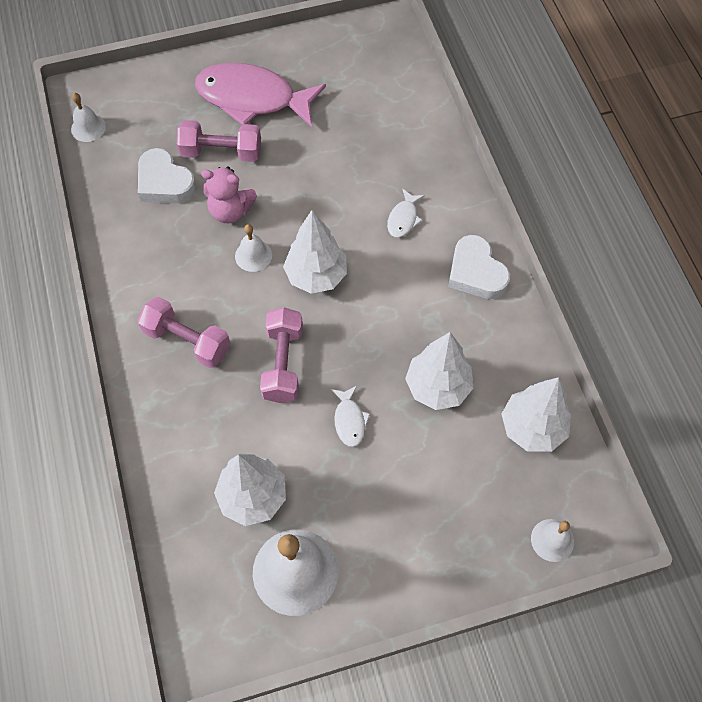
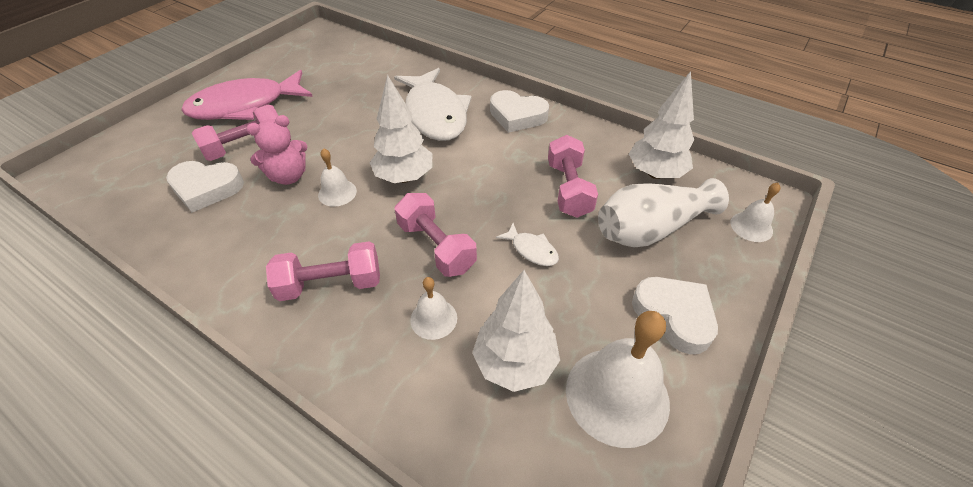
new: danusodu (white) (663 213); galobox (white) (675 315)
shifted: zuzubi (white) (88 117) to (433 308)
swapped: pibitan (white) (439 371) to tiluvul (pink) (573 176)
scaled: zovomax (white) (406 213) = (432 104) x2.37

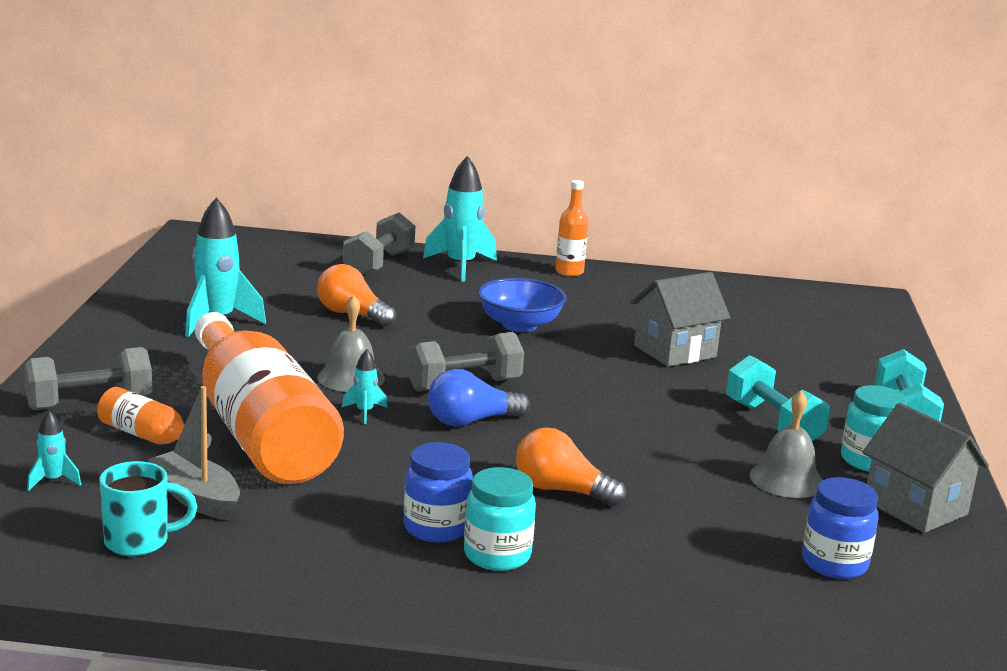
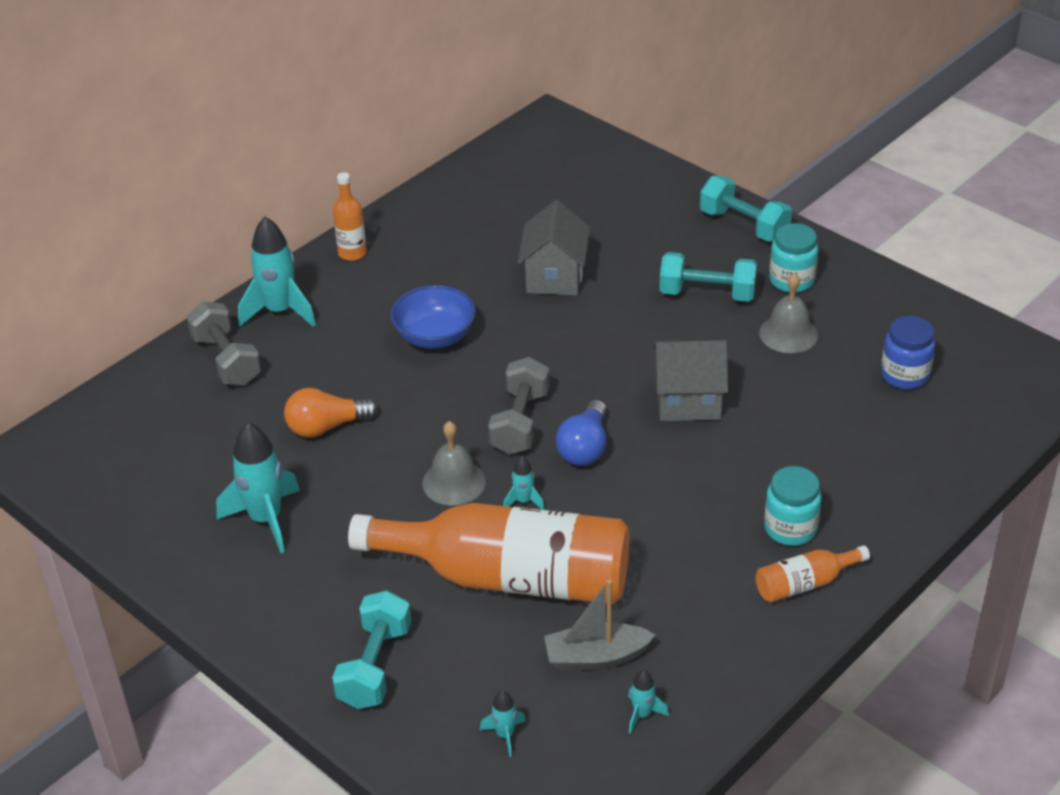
gone: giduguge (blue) (438 492); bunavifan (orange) (571 467)
shifted: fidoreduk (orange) (155 417) to (813 574); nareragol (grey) (926 468) to (690 380)
swapped: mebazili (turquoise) (148 508) to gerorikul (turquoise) (648 702)
repainted: tiluvul (grey) (88 378) to tiluvul (turquoise) (371 649)

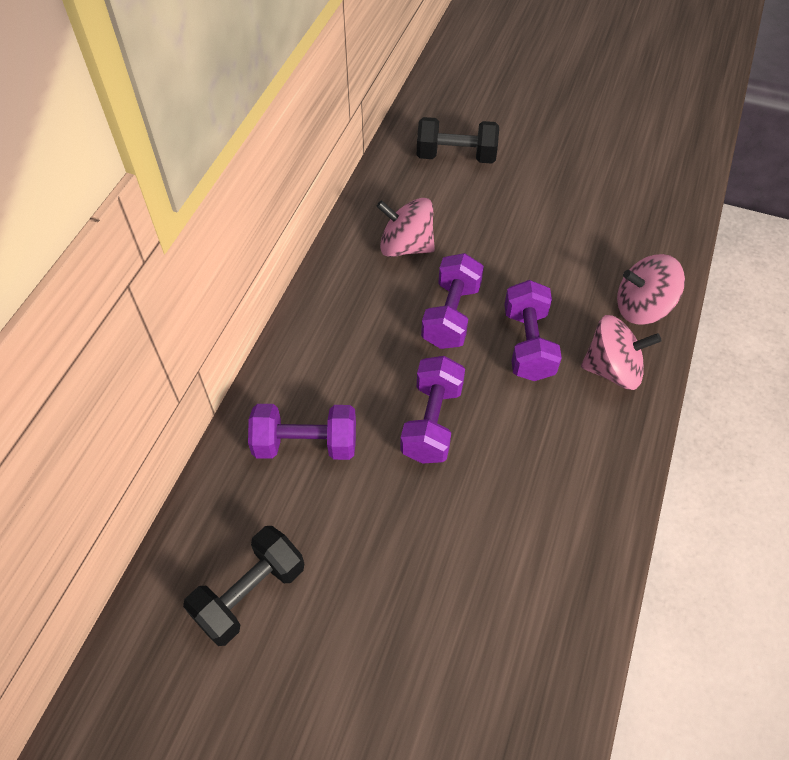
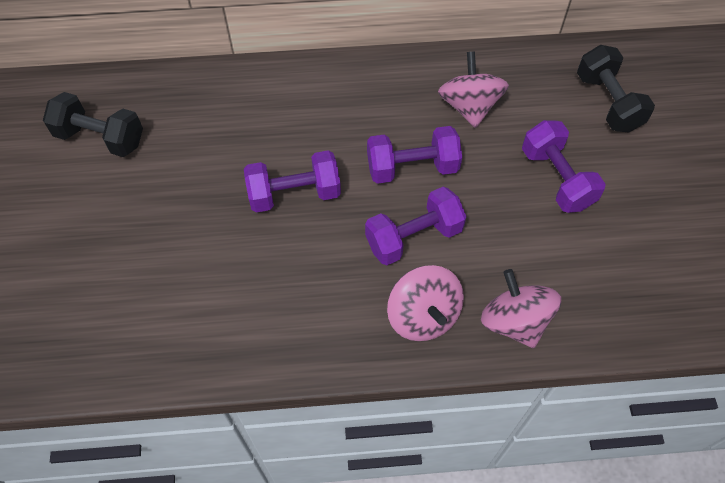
shifted: tiluvul (purple) (302 432) to (563 166)

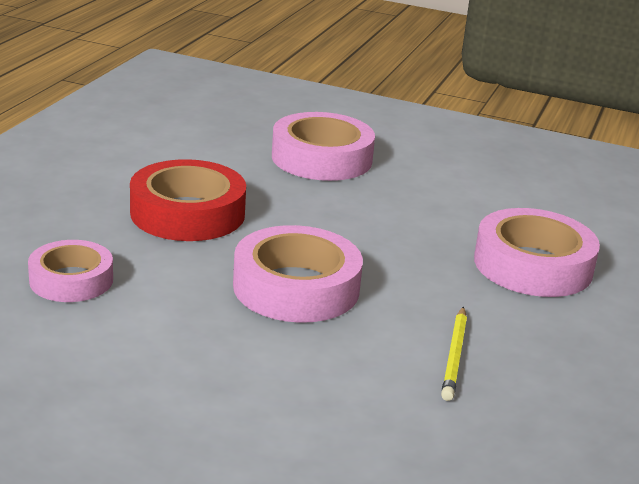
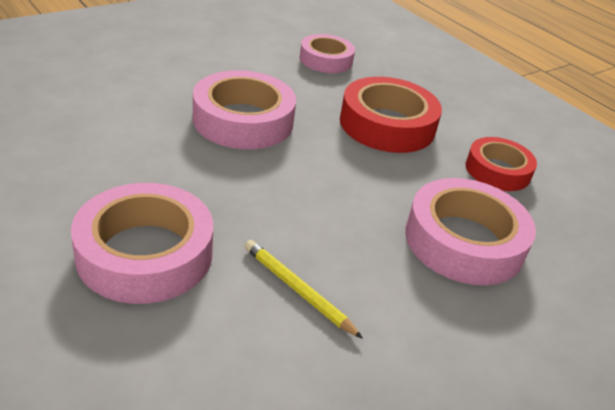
new: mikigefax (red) (501 164)
shifted: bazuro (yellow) (454 354) to (304 289)

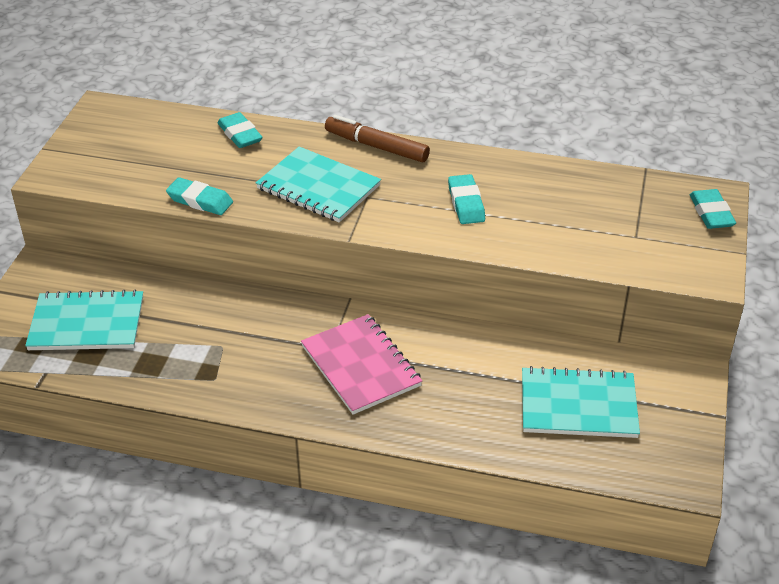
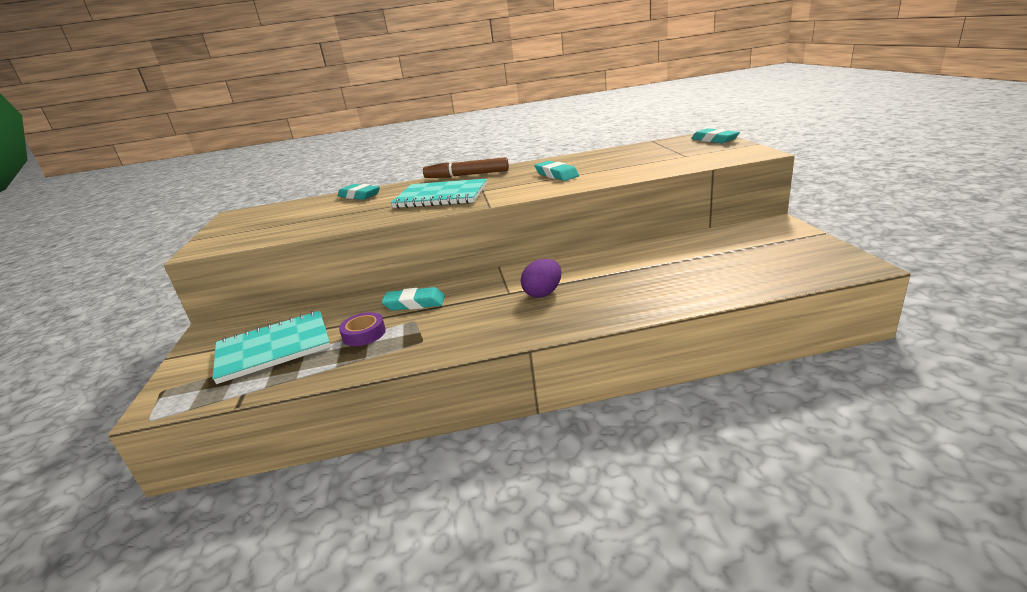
gone: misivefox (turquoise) (581 402)
new: mikigefax (purple) (362 329)
shifted: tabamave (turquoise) (199 196) to (413 299)
swapped: misivefox (pink) (361 364) to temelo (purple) (541 278)

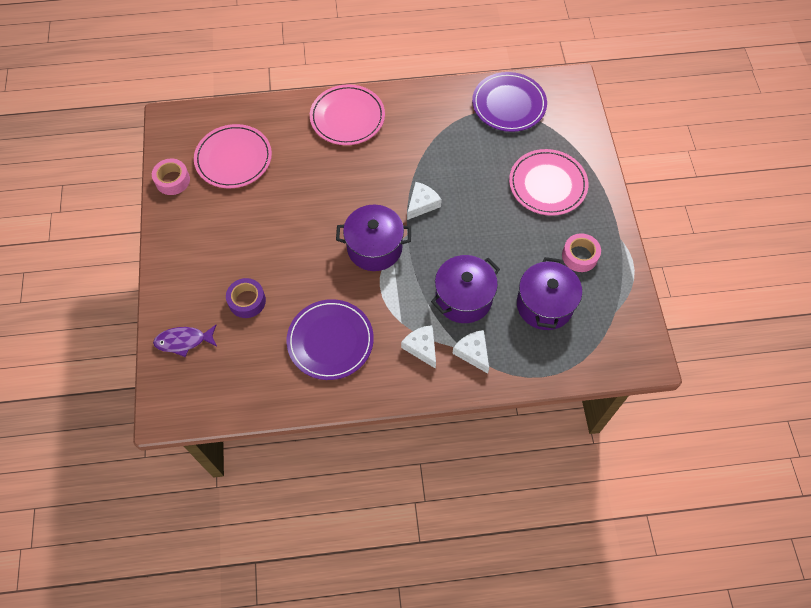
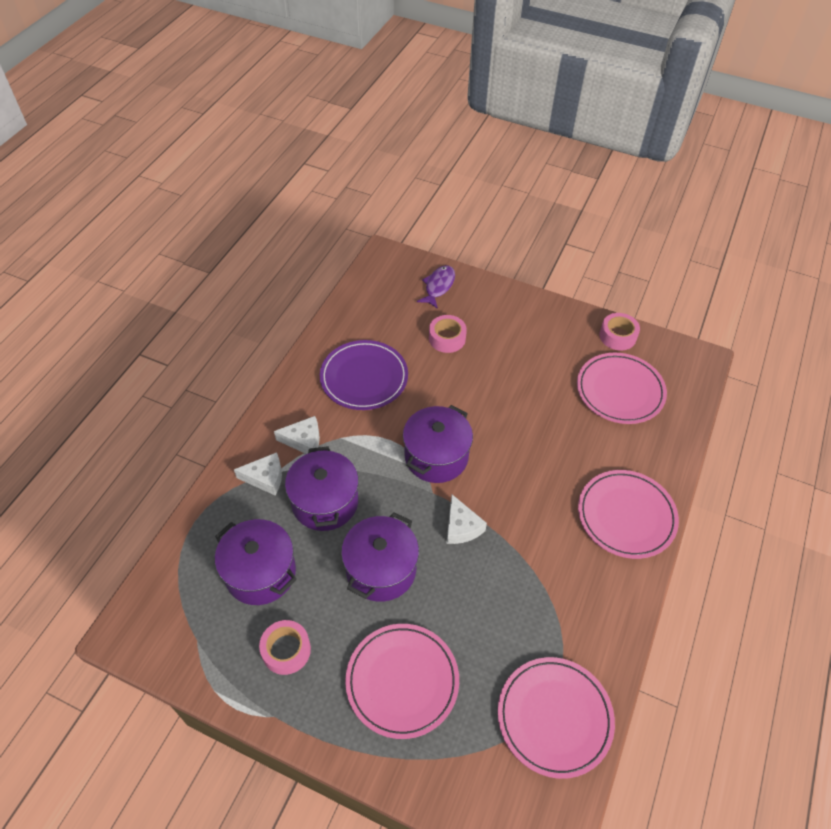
new: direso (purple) (380 557)
repainted: mikigefax (purple) (246 298) to mikigefax (pink) (448 334); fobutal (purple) (509 102) to fobutal (pink) (556 718)

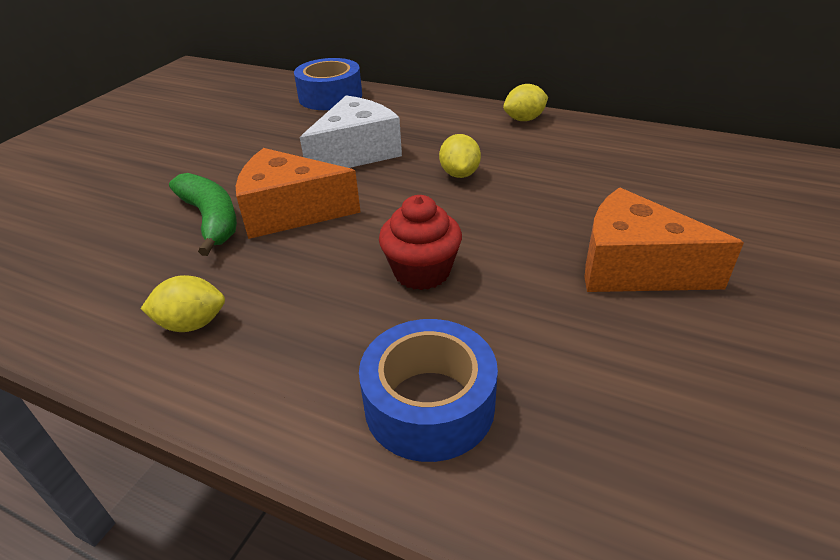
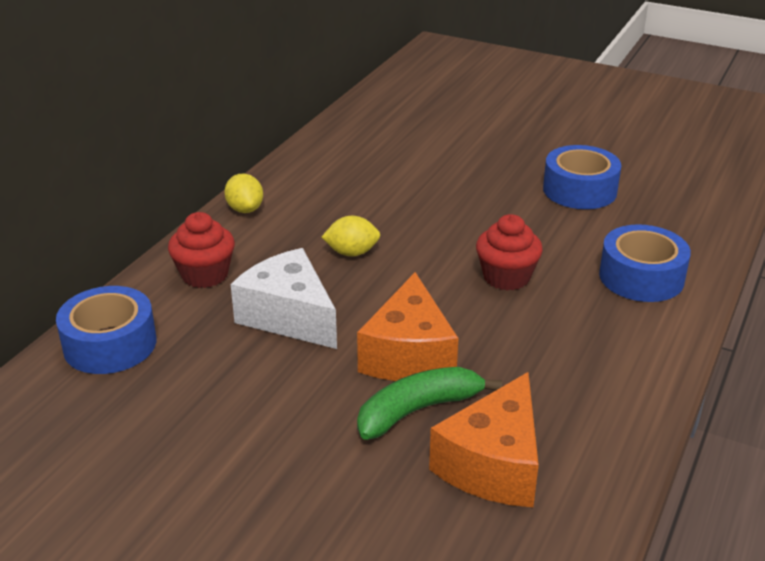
gone: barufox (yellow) (183 303)
new: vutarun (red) (201 250); mikigefax (blue) (582 177)
shifted: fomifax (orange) (664 240) to (484 439)

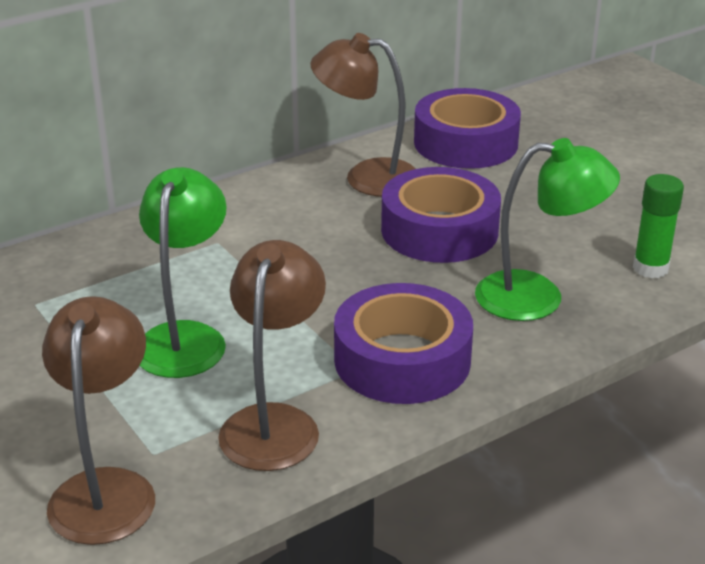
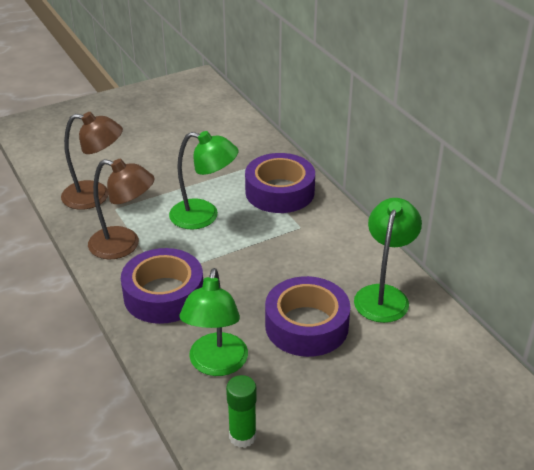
shifted: mikigefax (purple) (467 128) to (280 183)
repainted: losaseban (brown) (363 115) to losaseban (green) (388 260)

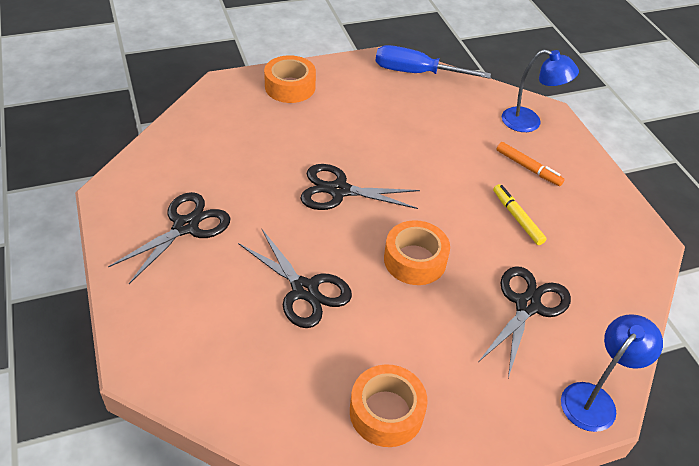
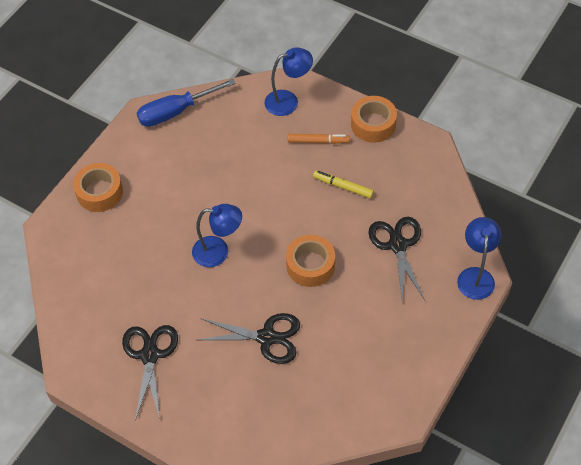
shifted: mikigefax (orange) (389 405) to (374 119)
swapped: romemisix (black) (360 187) to losaseban (blue) (217 235)

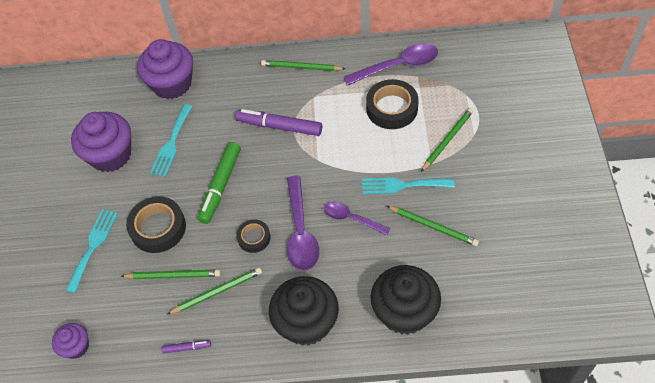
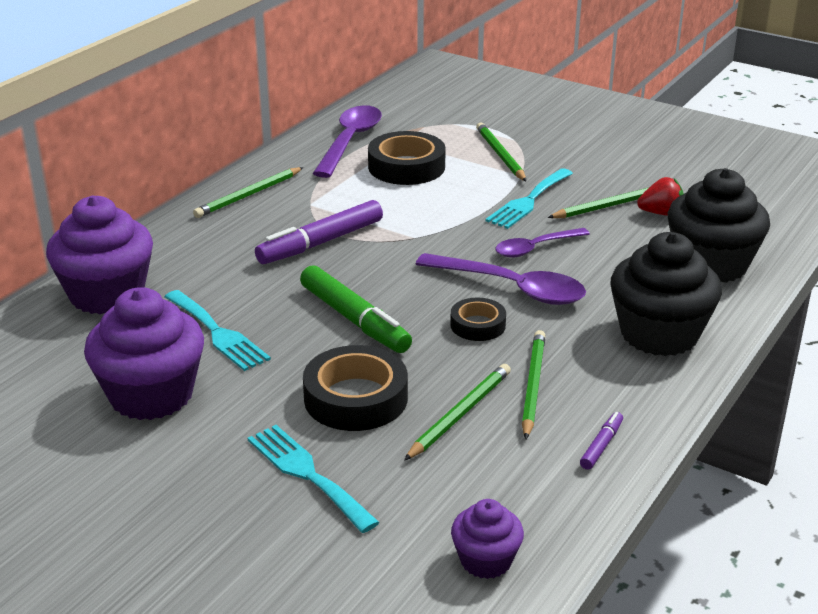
new: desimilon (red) (660 196)

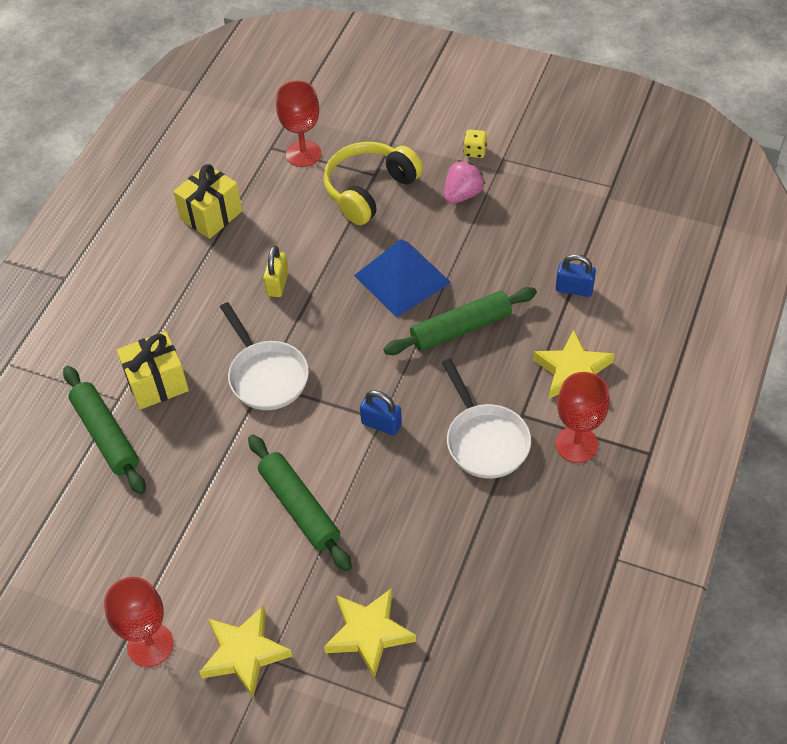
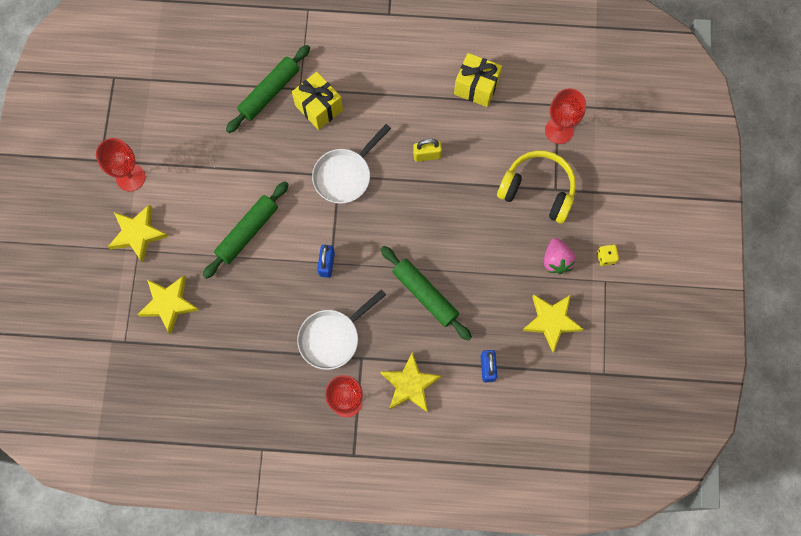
gone: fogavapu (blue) (402 278)
new: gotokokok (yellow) (552 323)
rotated: desimilon (pink) (464 182) = (560 256) 60 degrees clockwise

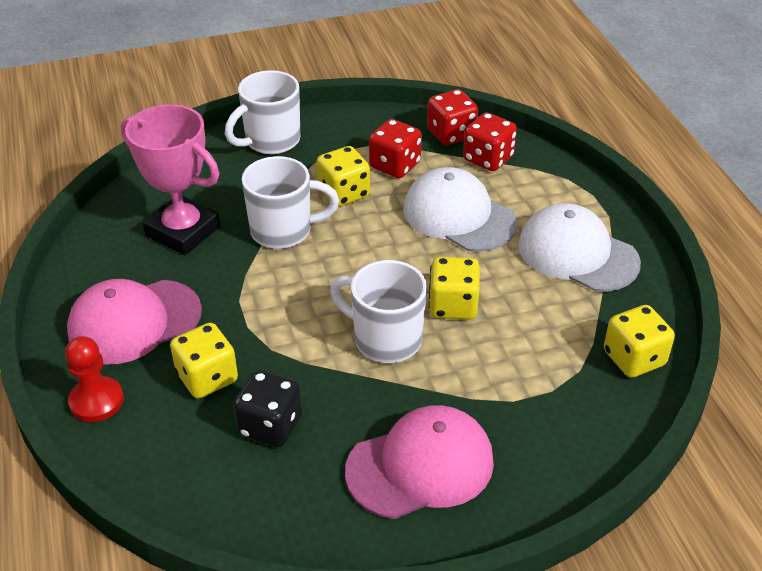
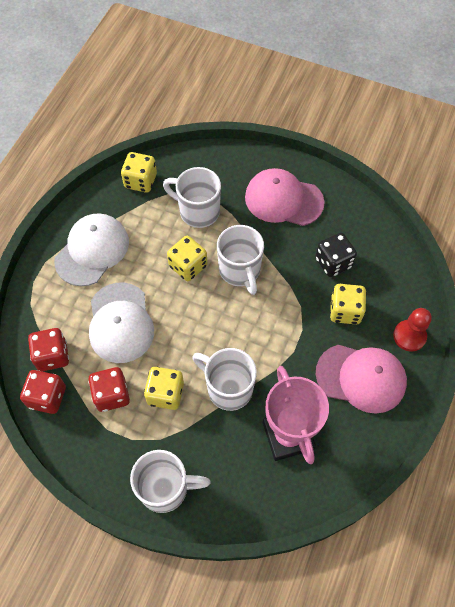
new: mebazili (white) (192 197)
rotated: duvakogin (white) (579 247) = (91 249) 135 degrees counterclockwise

